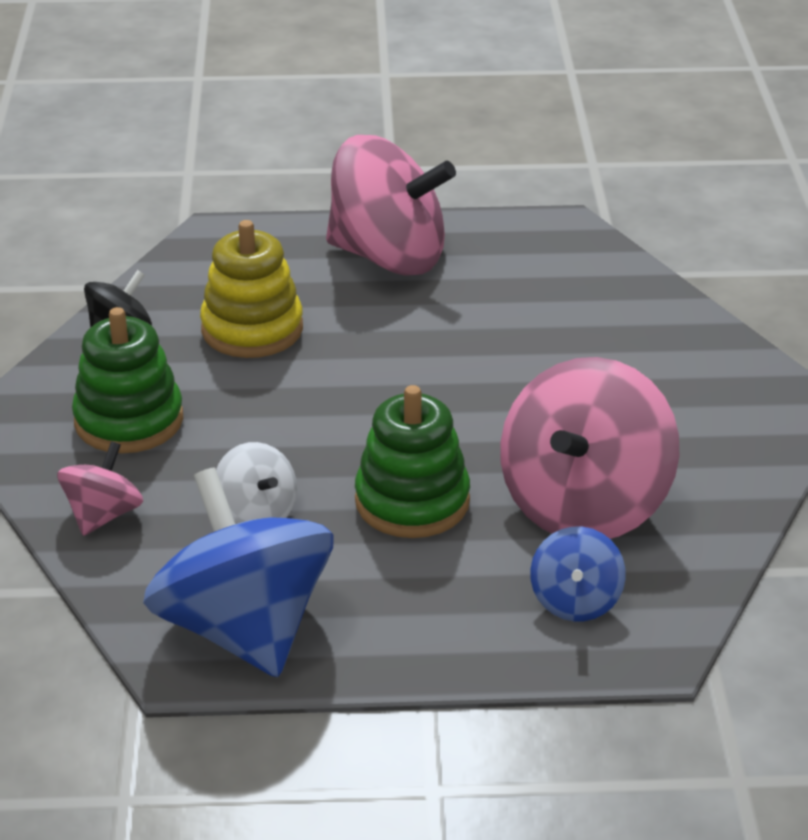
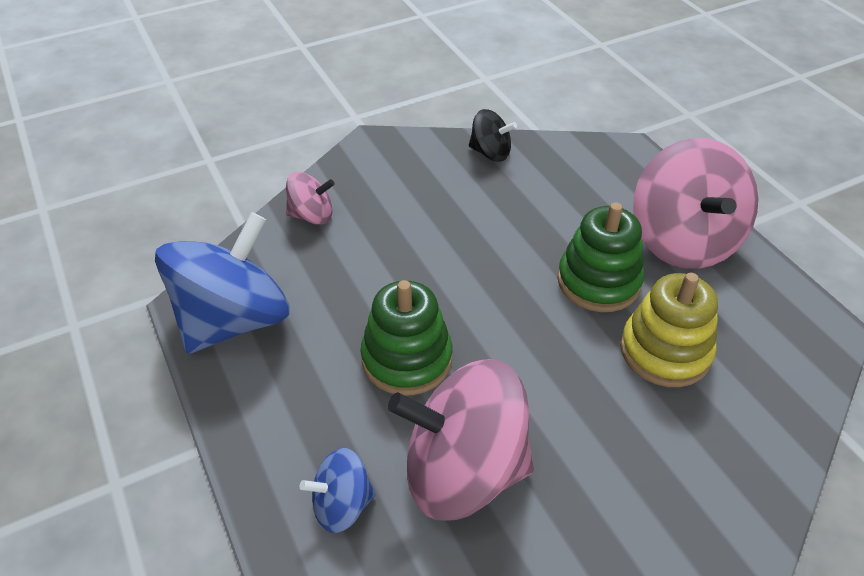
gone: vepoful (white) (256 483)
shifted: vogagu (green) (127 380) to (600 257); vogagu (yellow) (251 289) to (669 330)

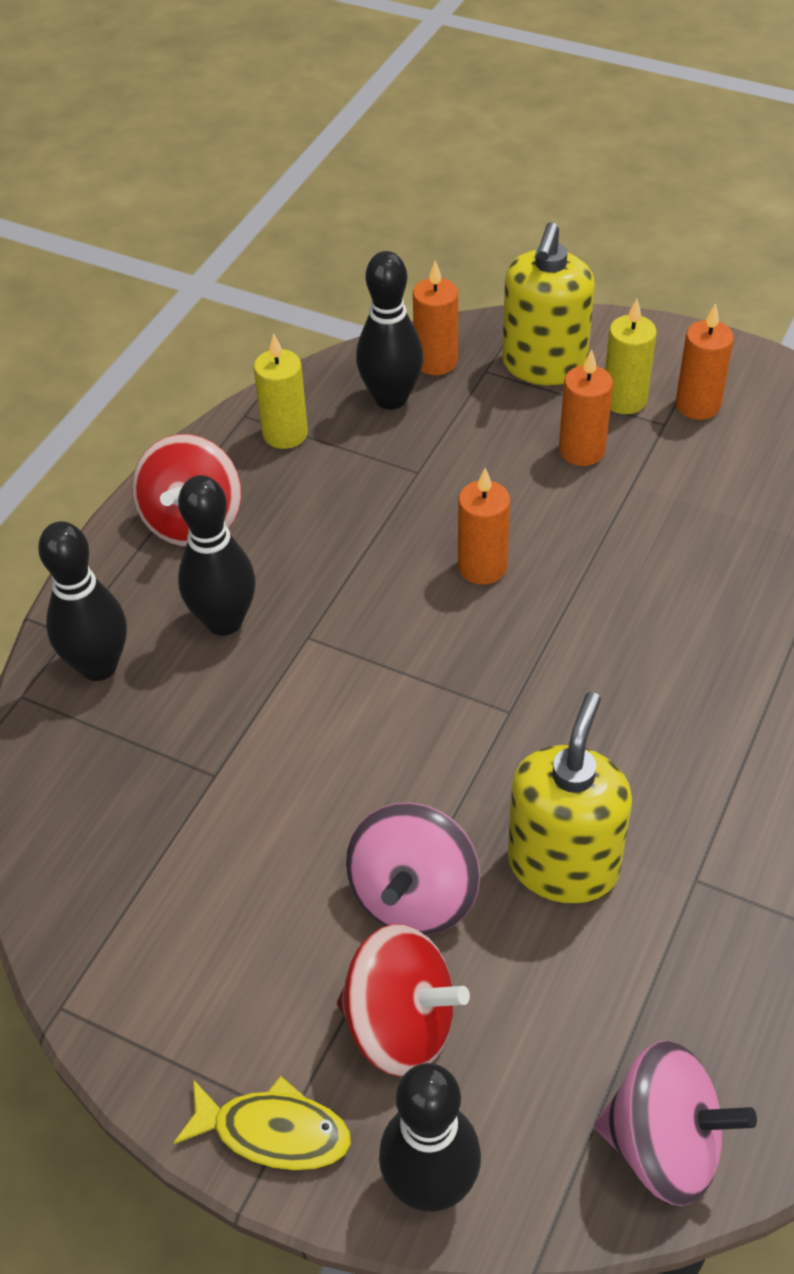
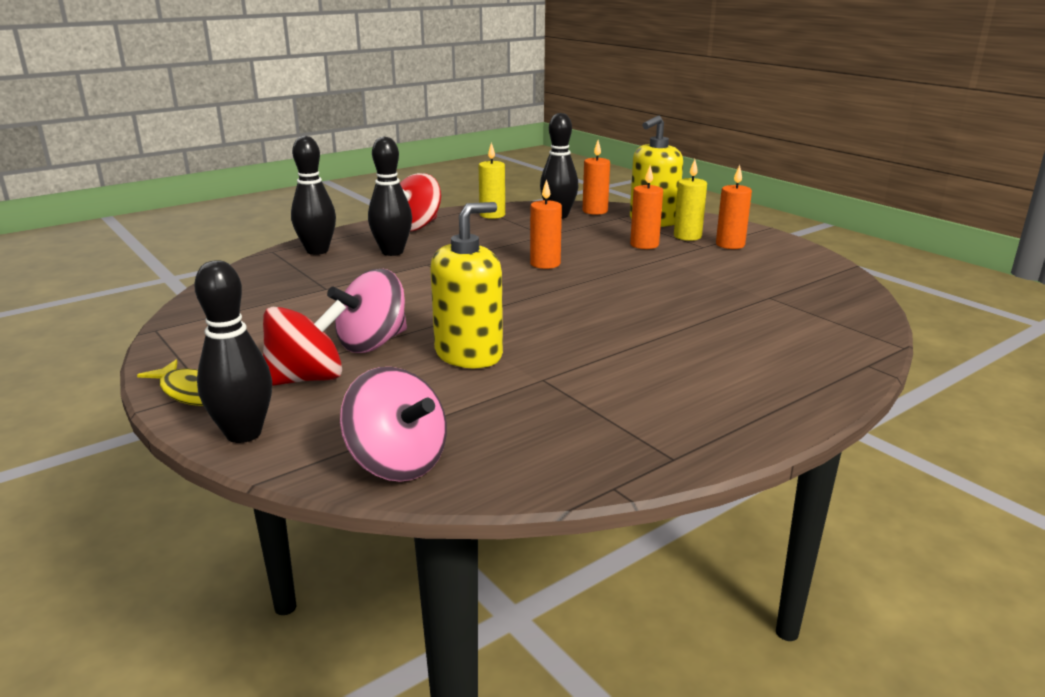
rotated: vepoful (red) (403 1000) = (304 343) 75 degrees counterclockwise

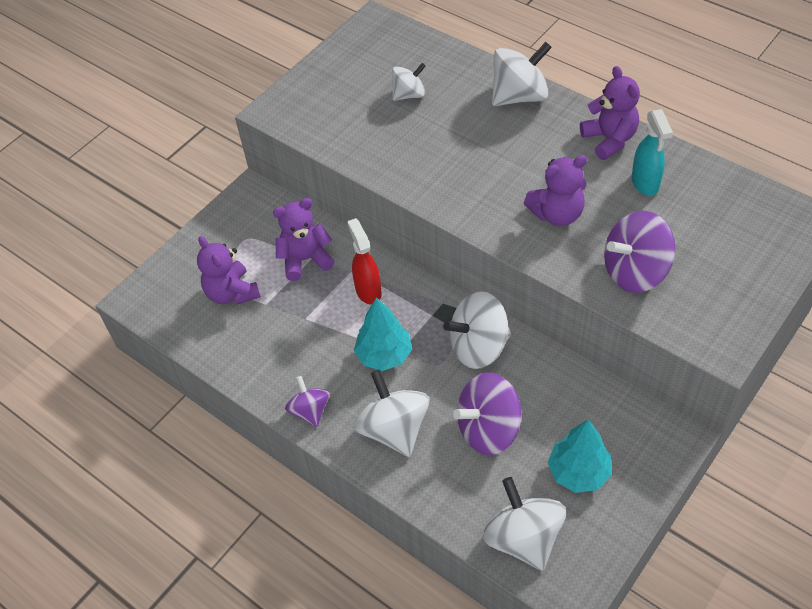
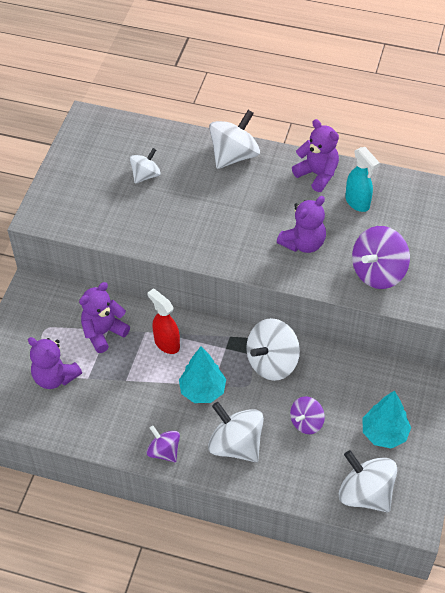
scaled: vepoful (purple) (487 413) = (307 415) x0.60

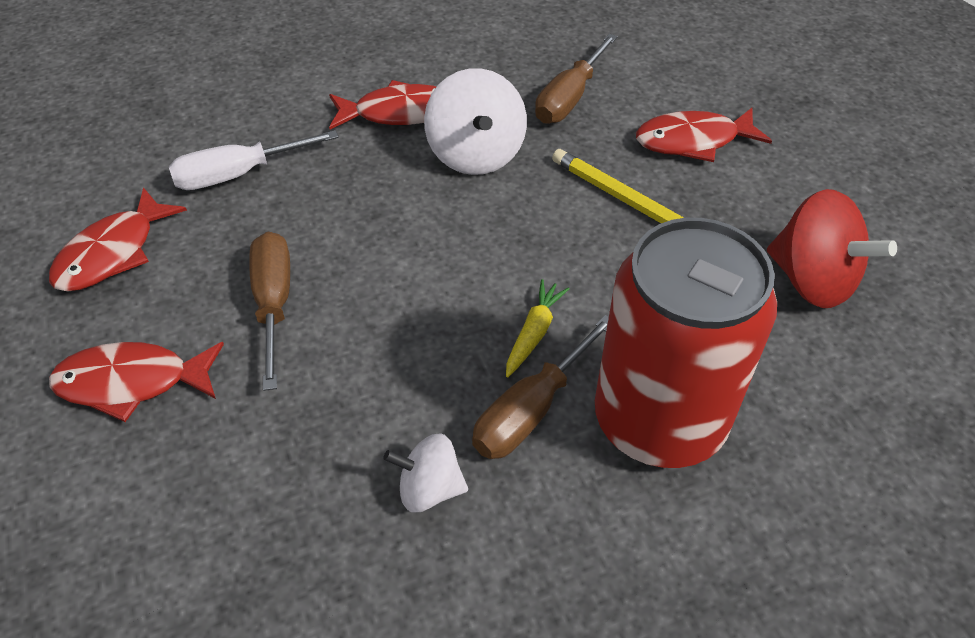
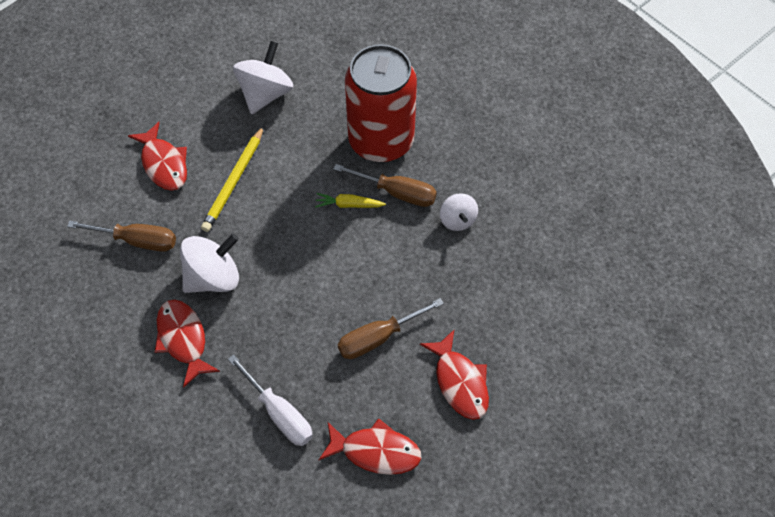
repainted: vepoful (red) (832 248) to vepoful (white) (263 77)

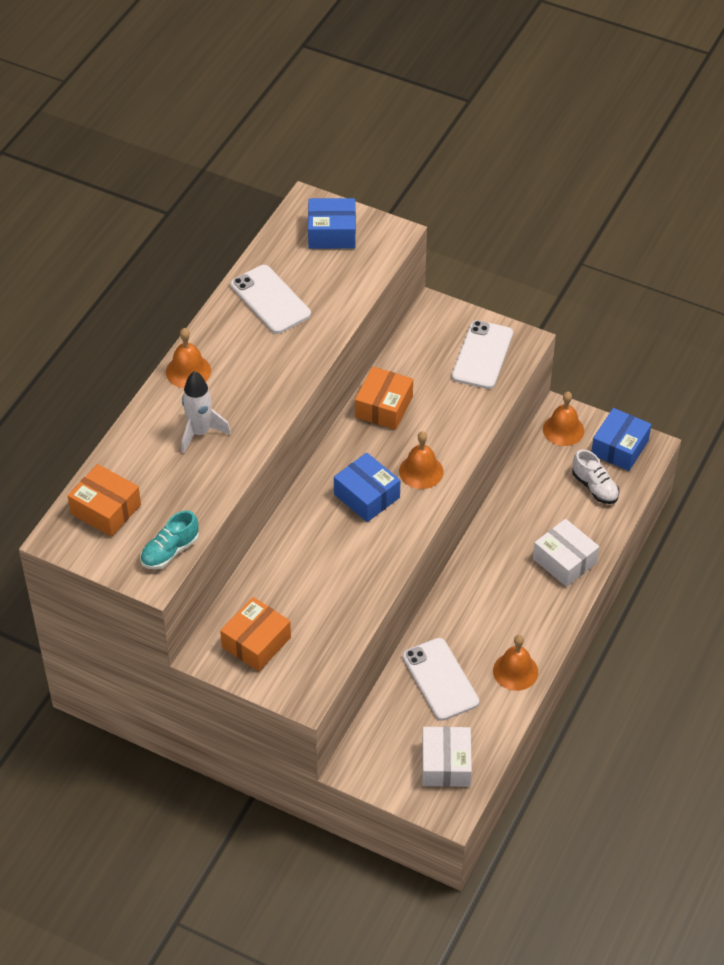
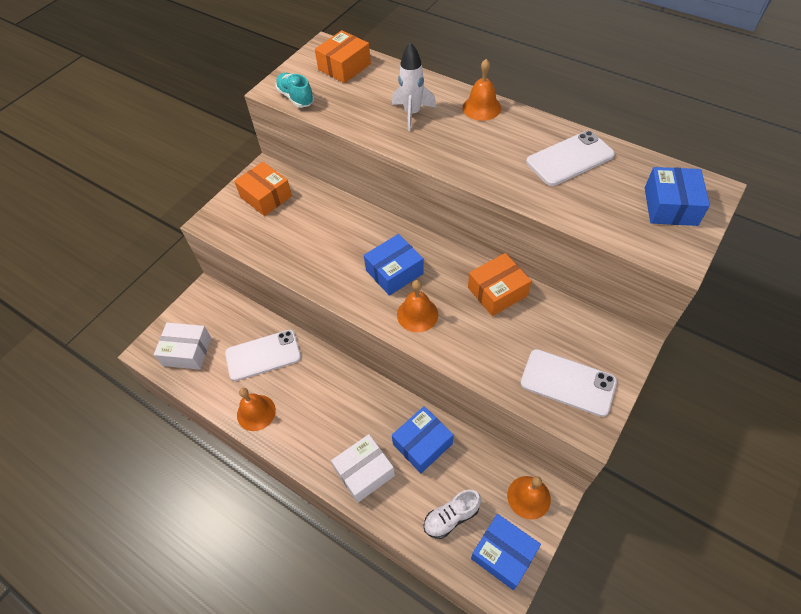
new: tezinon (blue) (422 439)
rotated: tezinon (orange) (384 398) = (499 284) 60 degrees counterclockwise

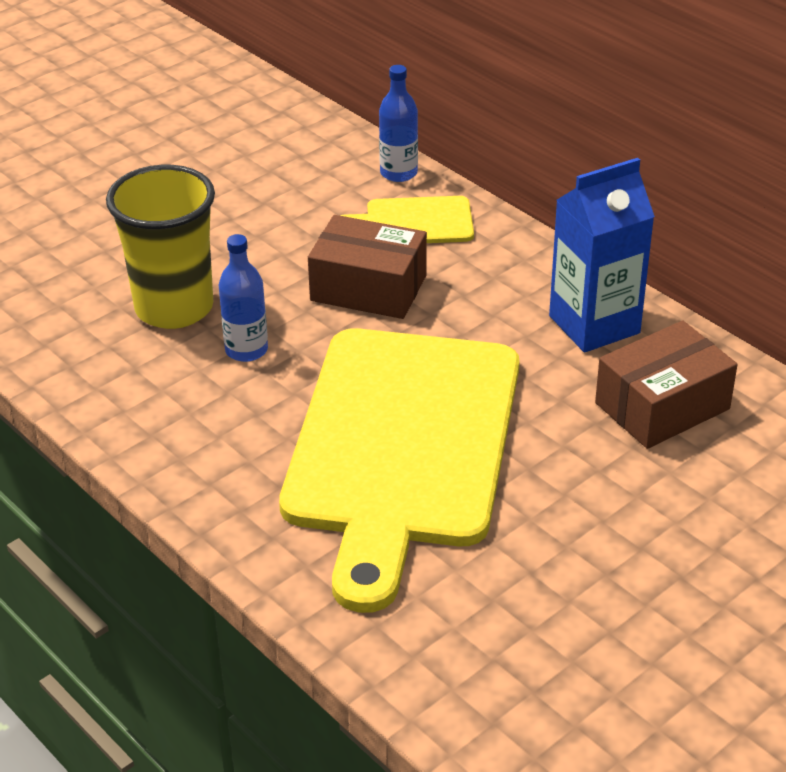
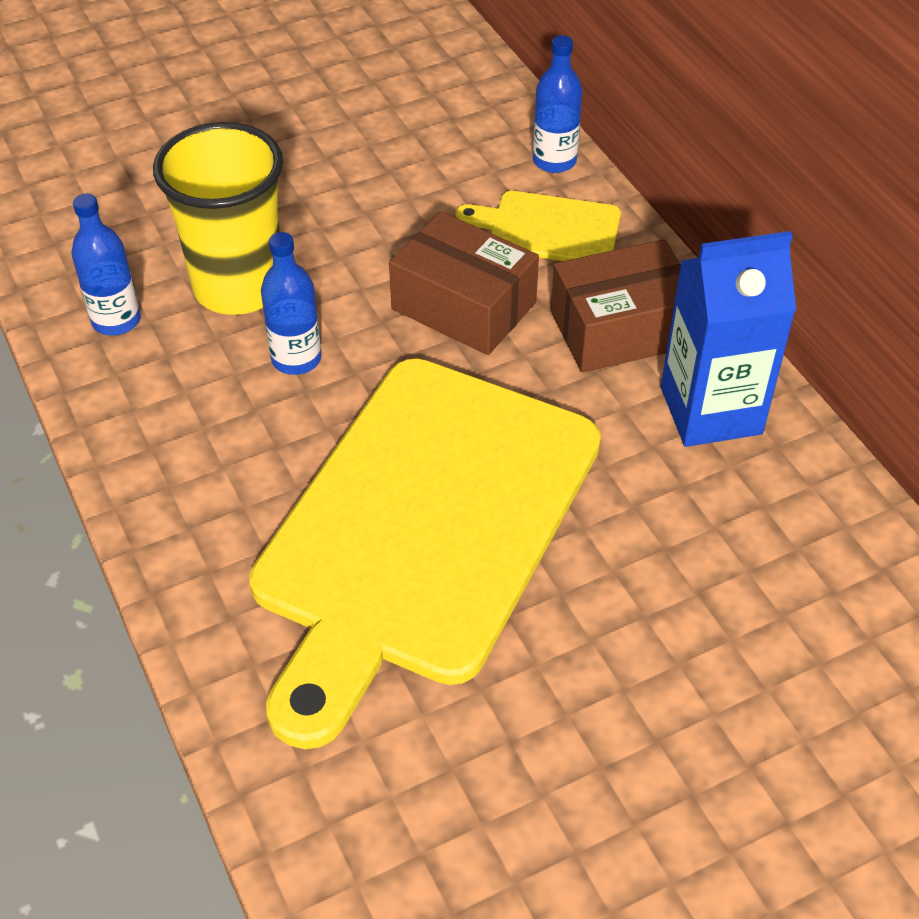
new: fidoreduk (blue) (106 264)
shifted: tezinon (brown) (666 384) to (616 306)

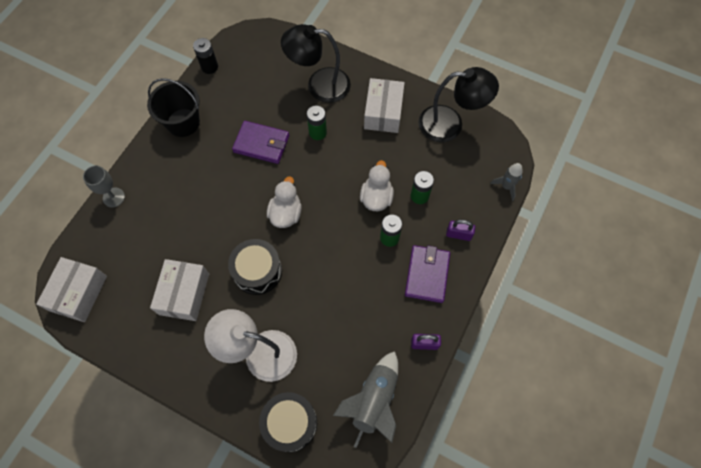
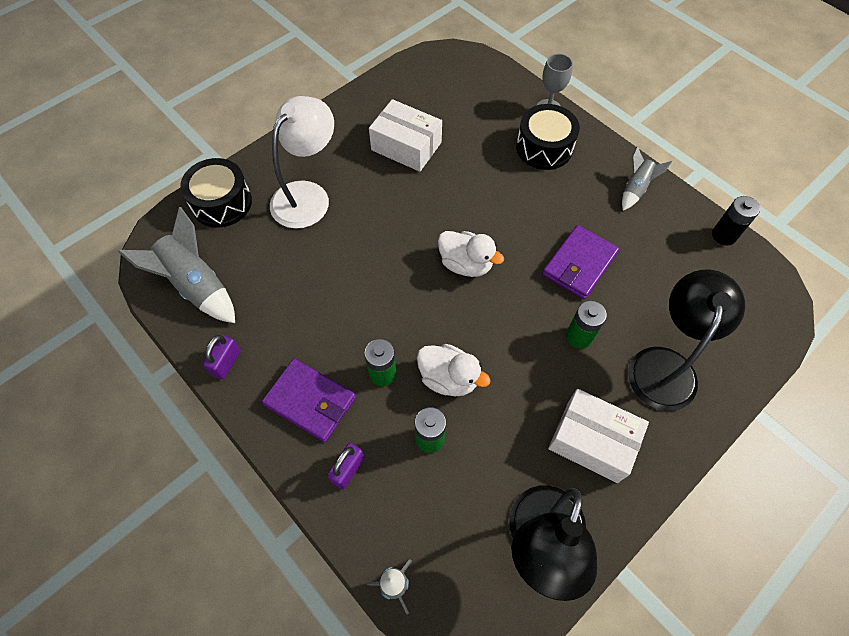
gone: tezinon (white) (71 289)
shifted: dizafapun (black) (255 267) to (548 137)
swapped: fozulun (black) (173 107) to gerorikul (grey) (647 178)

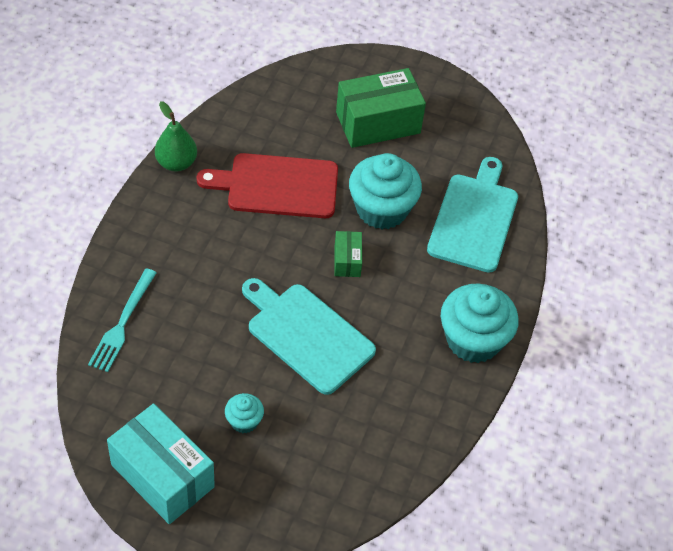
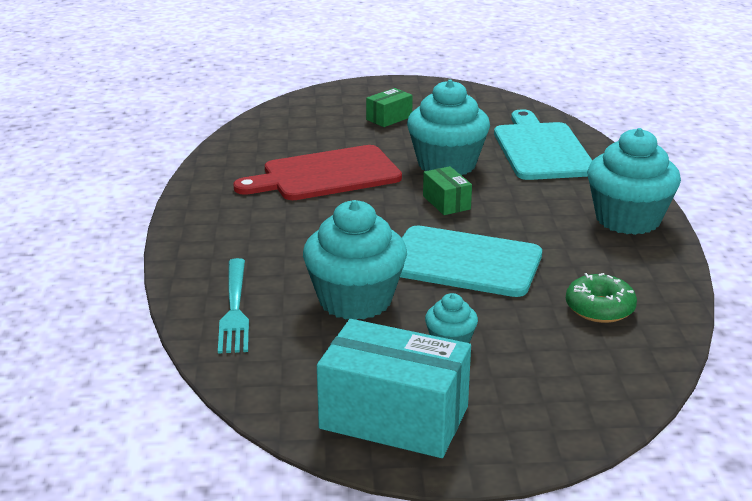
gone: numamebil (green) (176 136)
new: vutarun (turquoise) (355 260); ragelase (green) (601 298)
scaled: tezinon (green) (381 108) = (389 107) x0.49

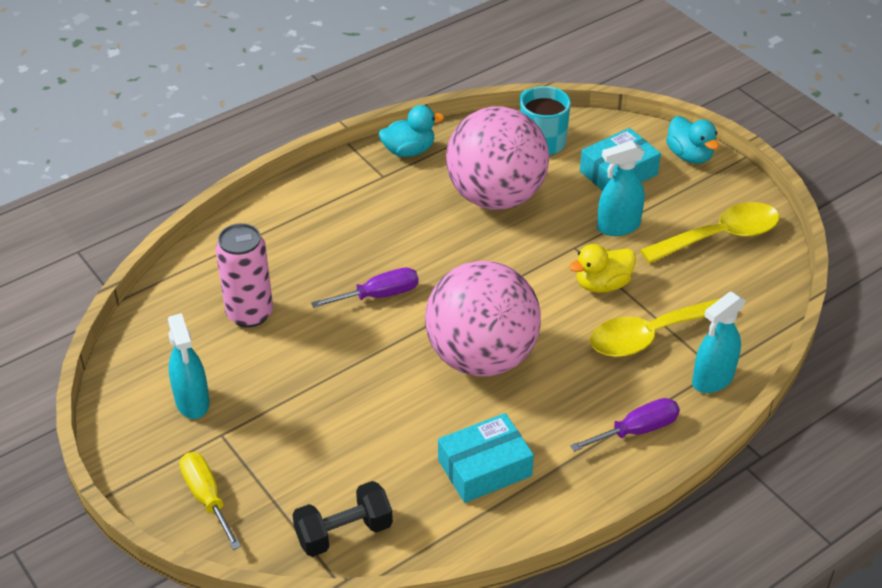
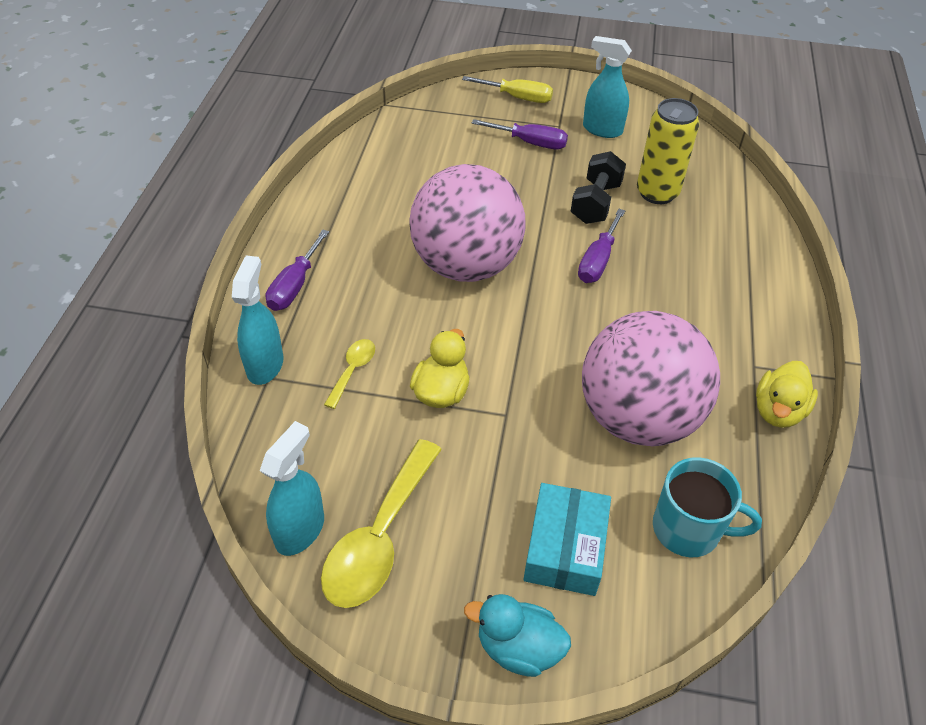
gone: tezinon (turquoise) (486 458)
new: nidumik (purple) (520 134)
shifted: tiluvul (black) (342 519) to (598 187); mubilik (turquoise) (621 188) to (292 488)
repainted: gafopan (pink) (244 275) to gafopan (yellow) (668 151); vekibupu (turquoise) (411 131) to vekibupu (yellow) (787 394)
scaled: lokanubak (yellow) (655 327) = (349 374) x0.50

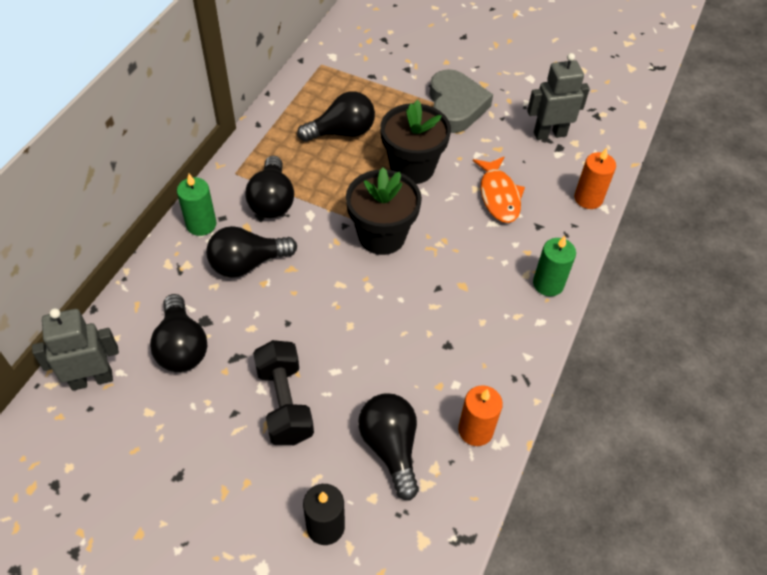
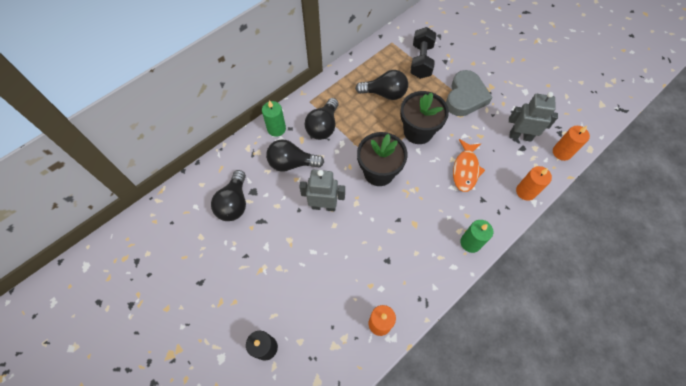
gone: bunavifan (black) (388 447)
new: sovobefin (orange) (571 143)
shifted: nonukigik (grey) (75 349) to (322 190); tiluvul (black) (283 392) to (423 53)

